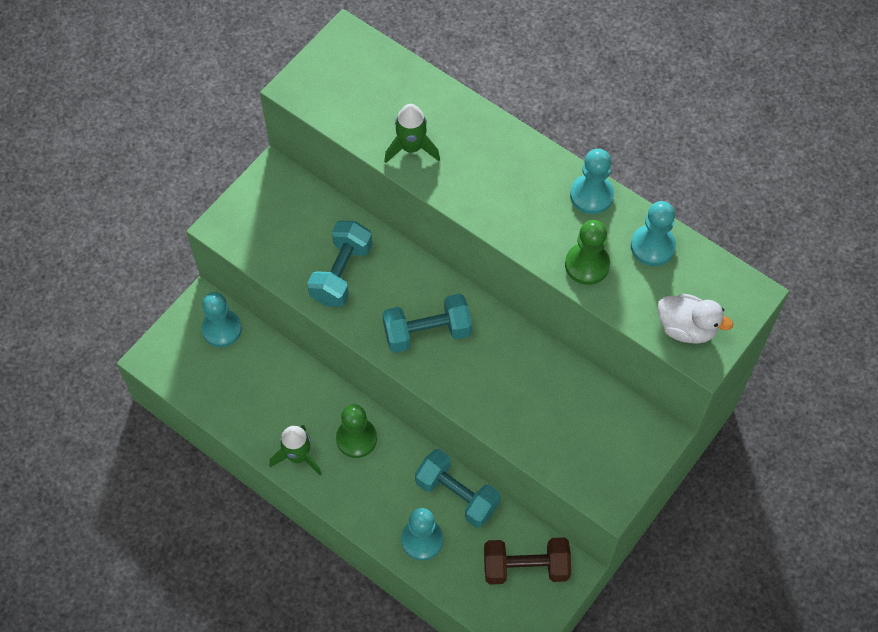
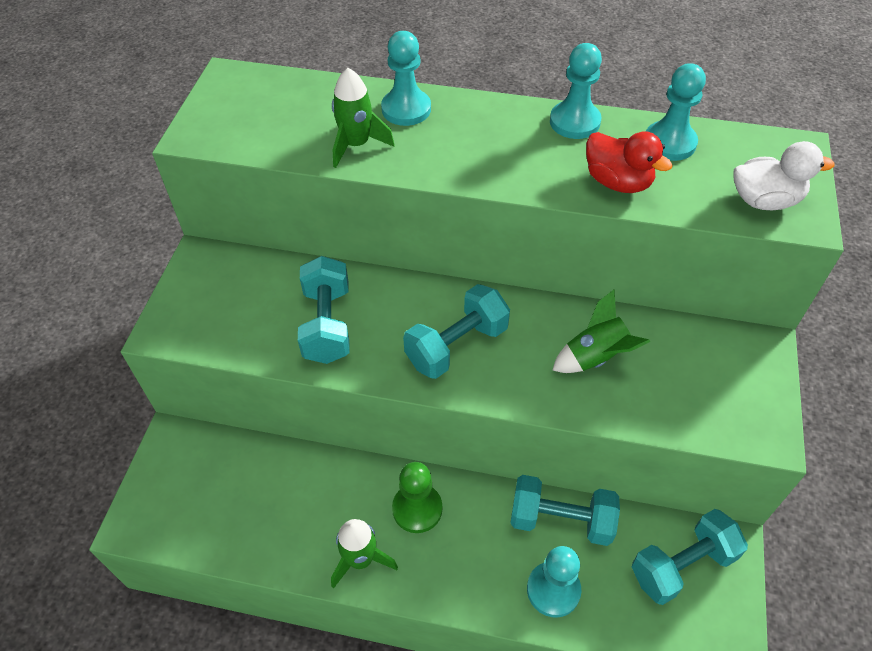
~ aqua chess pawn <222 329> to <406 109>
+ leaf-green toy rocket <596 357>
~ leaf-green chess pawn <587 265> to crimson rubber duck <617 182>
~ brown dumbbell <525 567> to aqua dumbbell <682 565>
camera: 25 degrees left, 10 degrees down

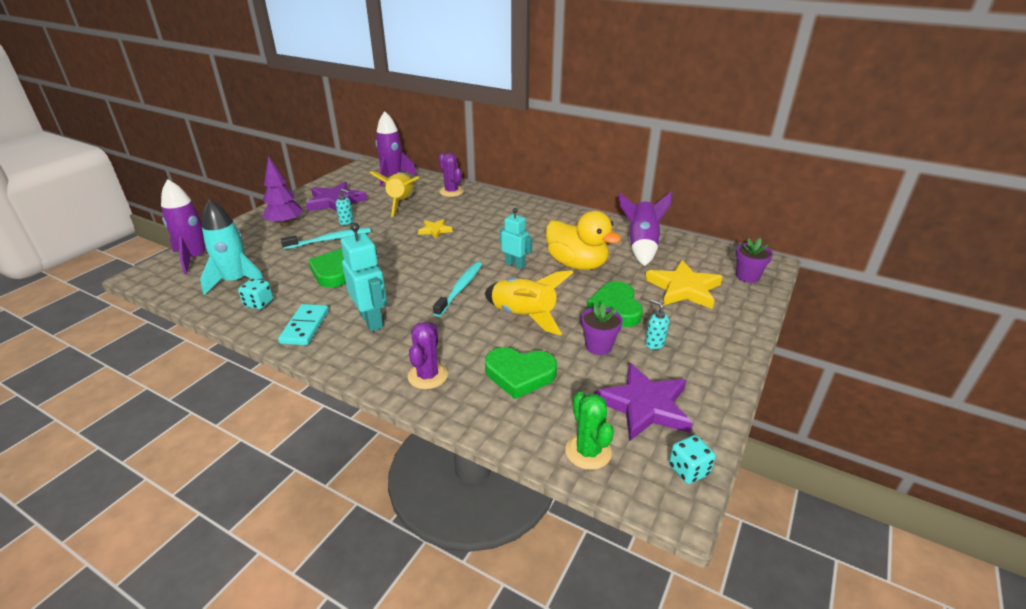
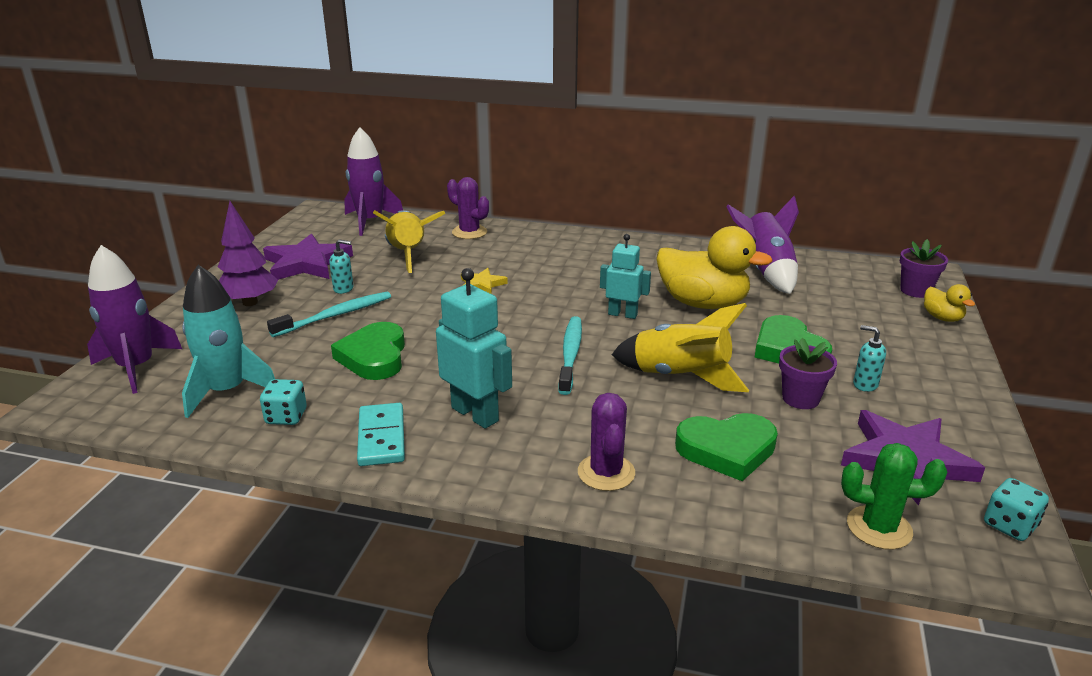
~ leaf-green prickly plant <588 451> = <879 528> 45 degrees counterclockwise
+ yellow rubber duck <942 318>
- yellow star <684 289>
camera: 15 degrees left, 5 degrees down

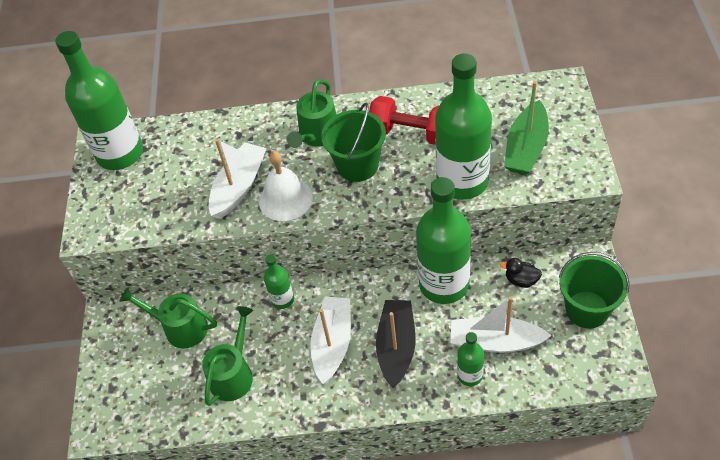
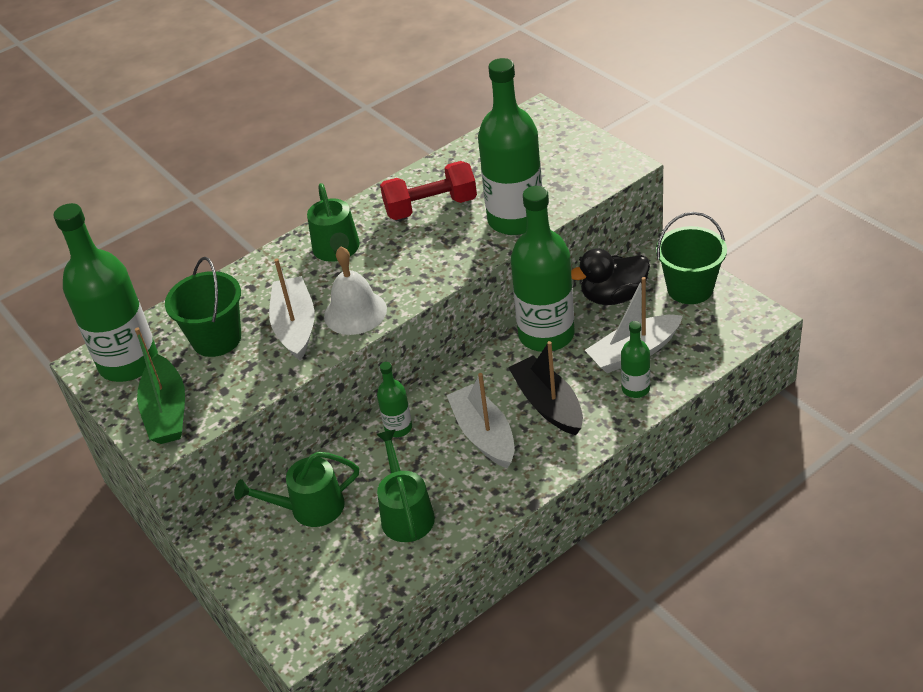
~ leaf-green toy boat <526 148> to <167 411>
~ leaf-green bucket <357 165> to <216 339>
~ ebony rubber duck <521 280> = <613 296> x1.85
camera: 35 degrees left, 10 degrees down

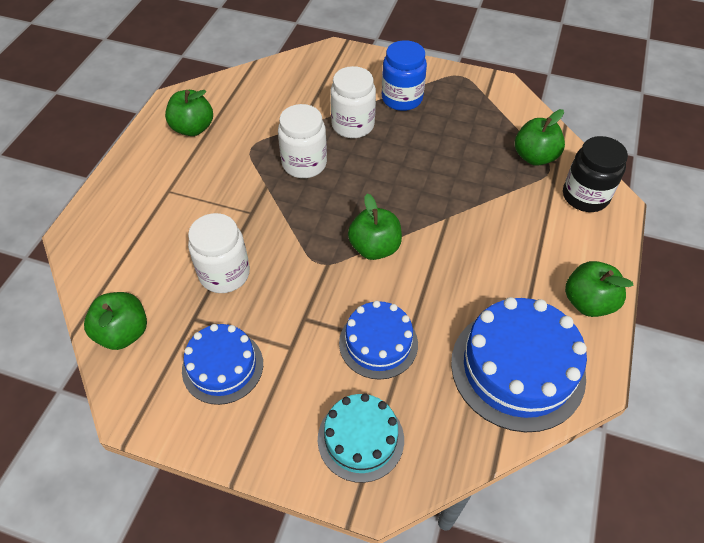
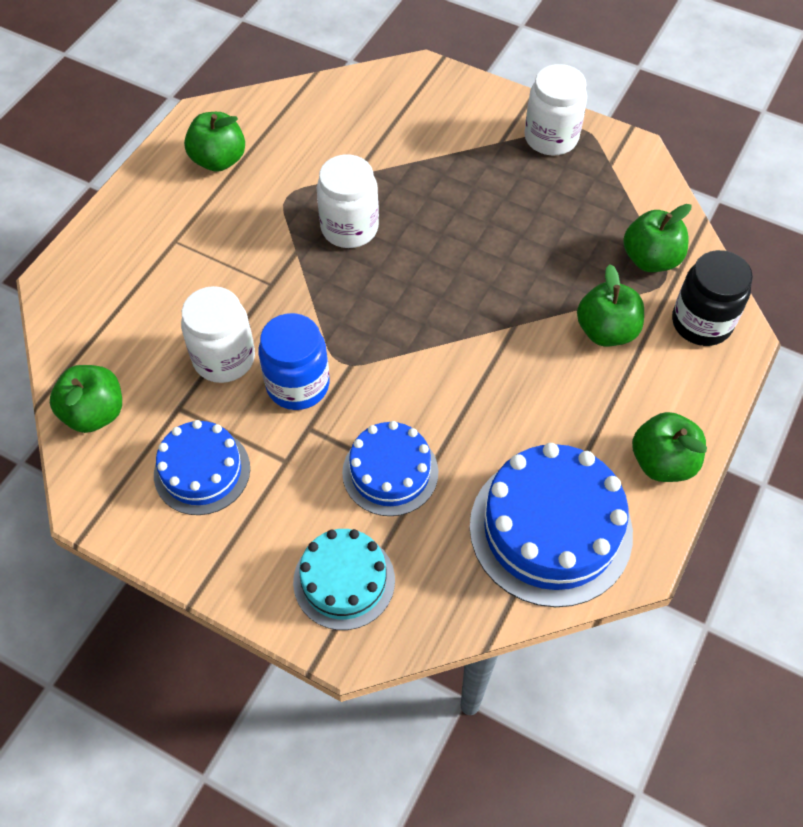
~ cobalt jam jar <402 98> to <298 385>
~ pure white jam jar <353 125> to <551 138>
~ leaf-green toy apple <374 248> to <606 331>
camera: 10 degrees right, 5 degrees up

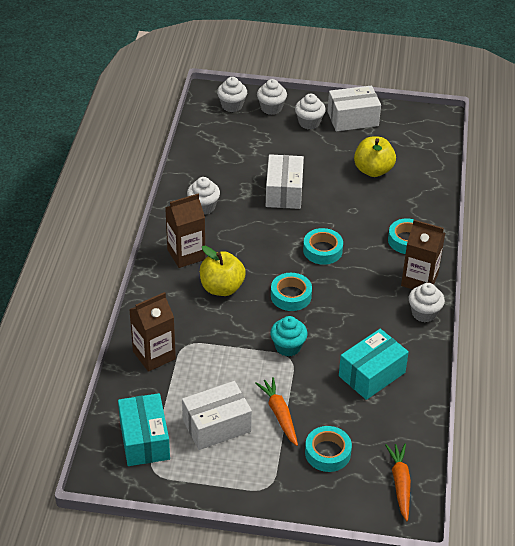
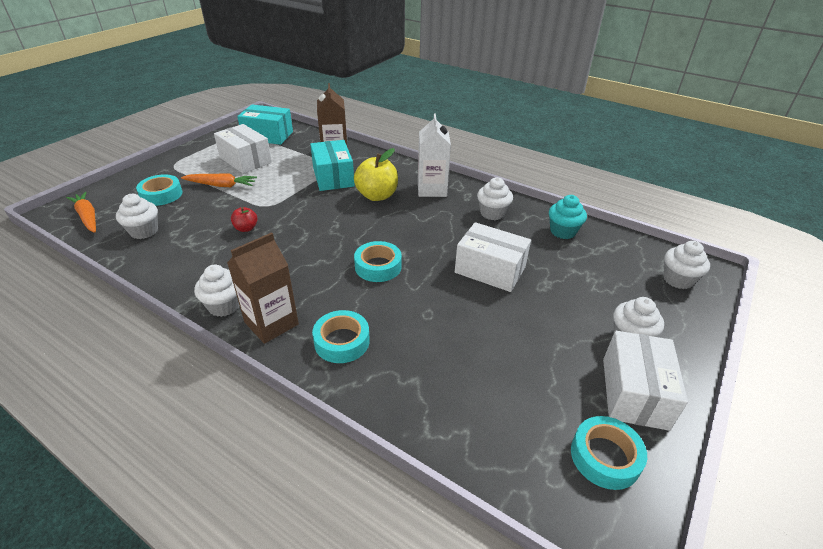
~ orange root vegetable <400 484> = <88 217> 150 degrees counterclockwise
~ pure white muffin <271 108> to <144 231>
~ pure white package <216 425> = <245 160> 45 degrees counterclockwise
+ crimson toy apple <246 228>
~ aqua package <371 374> to <333 177>
~ brown carton <186 254> to pure white carton <432 189>
~ aqua muffin <288 347> to <563 231>
~ aqua sticky tape <291 296> to <605 457>
- yellow toy apple <373 170>
camera: 115 degrees right, 5 degrees down

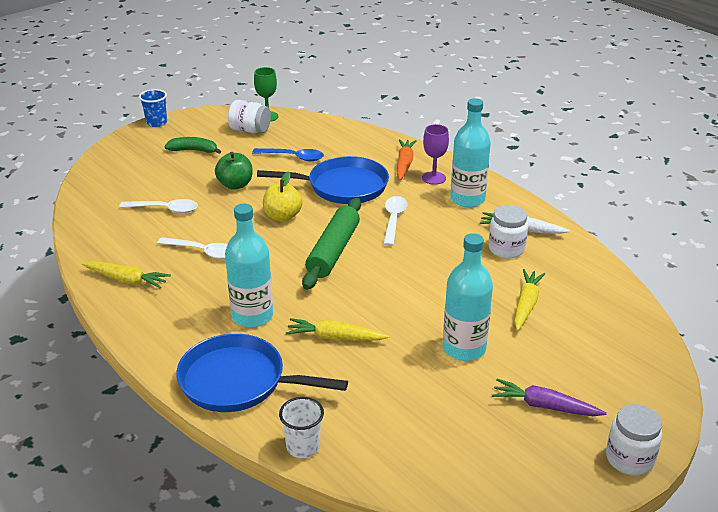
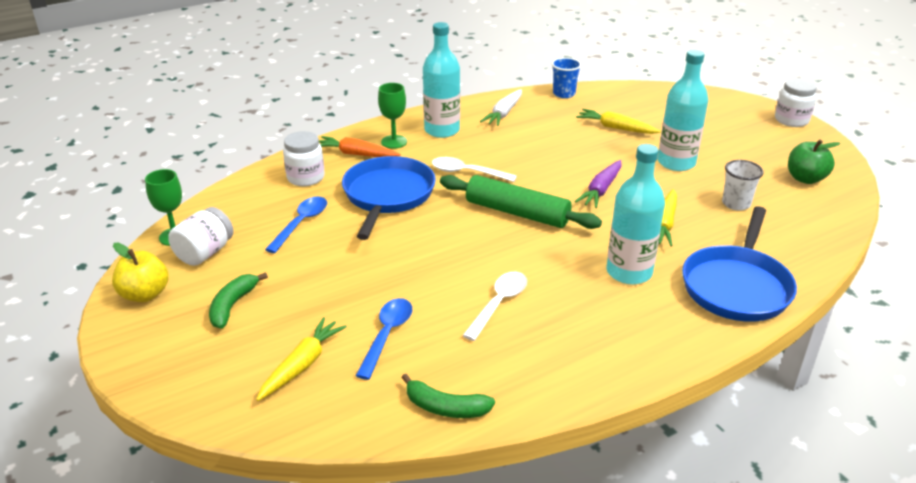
~ yellow toy apple <282 216> to <145 294>
~ yellow root vegetable <126 280> to <302 365>
~ pure white jam jar <506 249> to <305 178>
~ pure white tablespoon <164 209> to cobalt tablespoon <387 335>
~ violet wine glass <434 178> to leaf-green wine glass <394 142>
+ leaf-green toy banana <445 407>
~ cobalt tumbler <156 122> to <564 94>
~ violet root vegetable <544 406> to <601 190>
~ pure white tumbler <303 447> to <736 204>
~ leaf-green toy apple <235 185> to <805 178>
camera: 80 degrees left, 0 degrees up

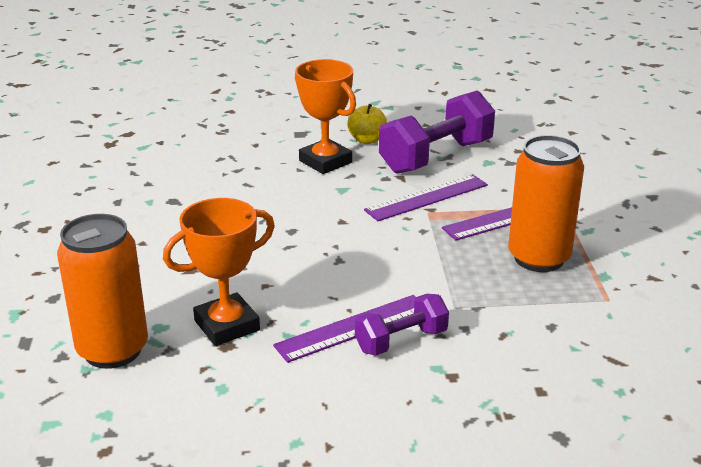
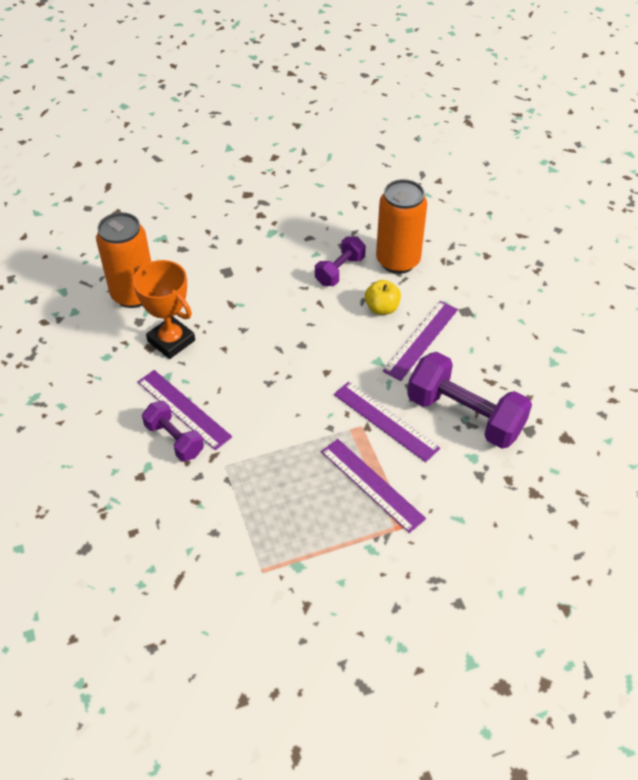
+ violet dumbbell <340 271>
~ yellow toy apple <367 140> to <382 308>
~ orange can <538 258> to <398 261>
~ orange trophy <325 162> to violet straightedge <421 340>
camera: 75 degrees right, 20 degrees up

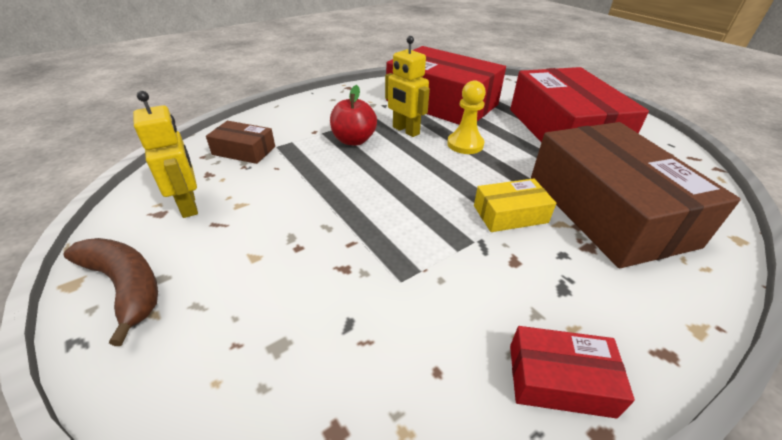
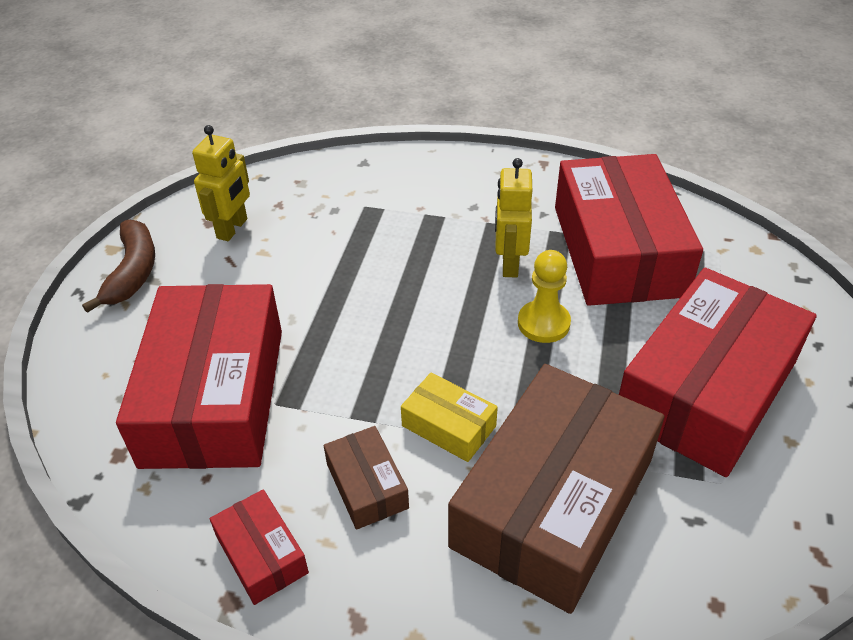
+ crimson package <214 396>
~ brown package <244 150> to <367 486>
- crimson toy apple <354 140>
camera: 50 degrees right, 5 degrees up

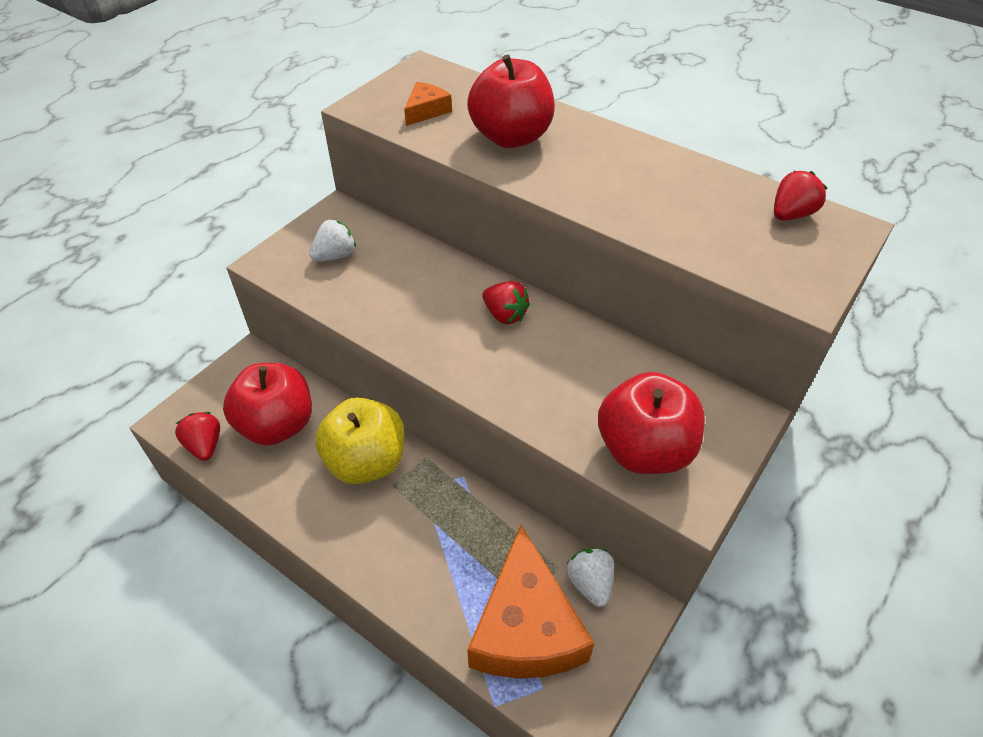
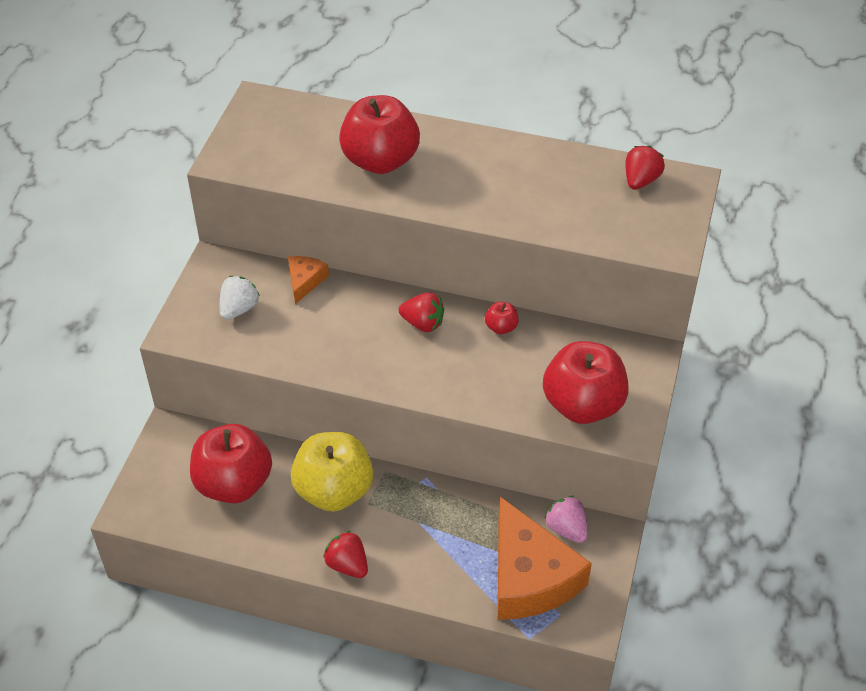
~ orange piece of cheese <426 111> to <305 281>
~ crimson toy strawberry <205 445> to <347 565>
+ crimson toy apple <501 327>
~ pure white toy strawberry <590 583> to rosy toy strawberry <566 529>
camera: 20 degrees left, 0 degrees up

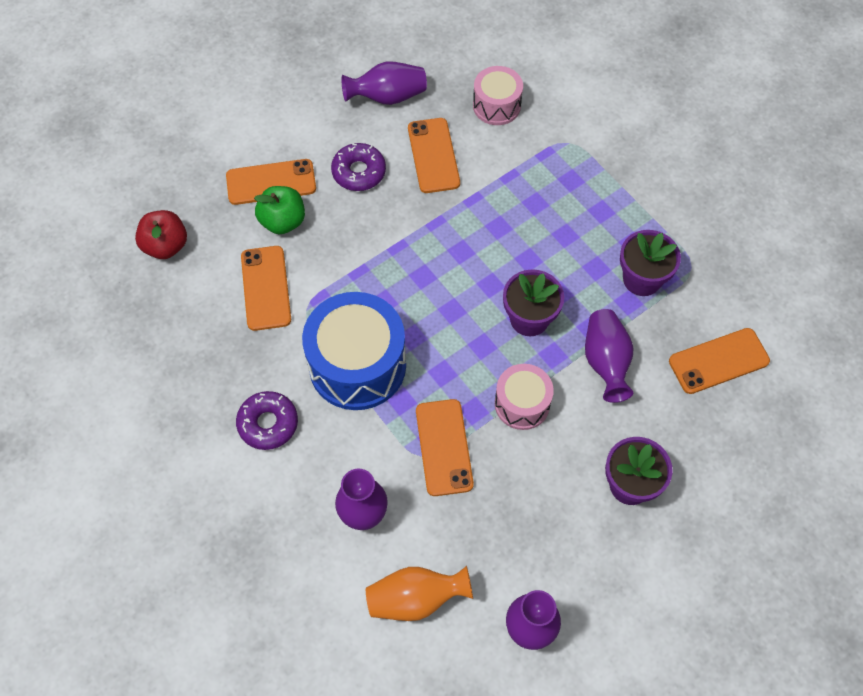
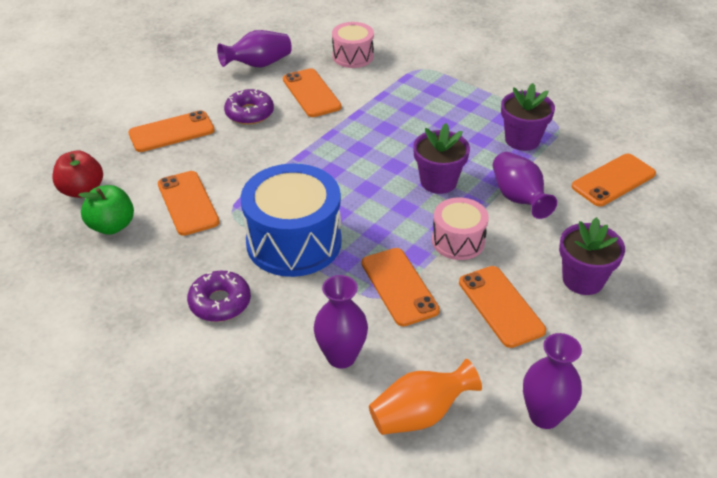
~ leaf-green toy apple <283 221> to <112 226>
+ orange mobile phone <501 306>
camera: 15 degrees left, 20 degrees down

